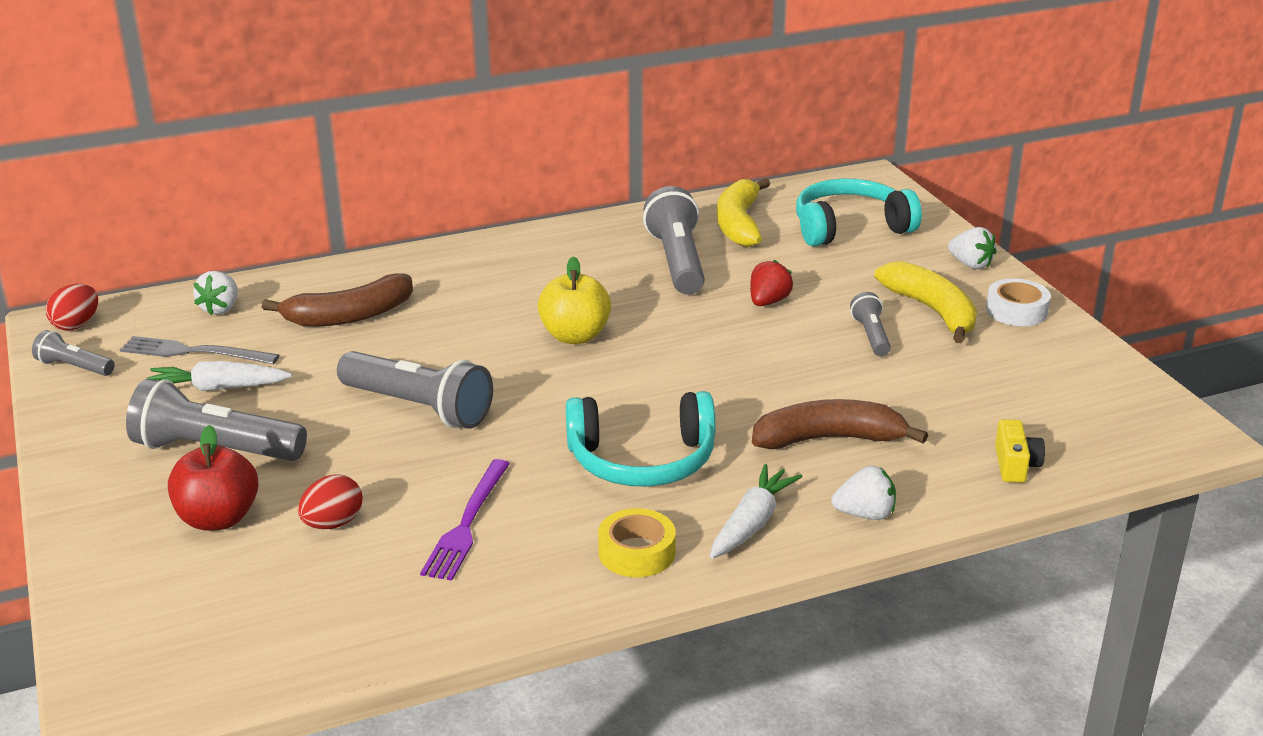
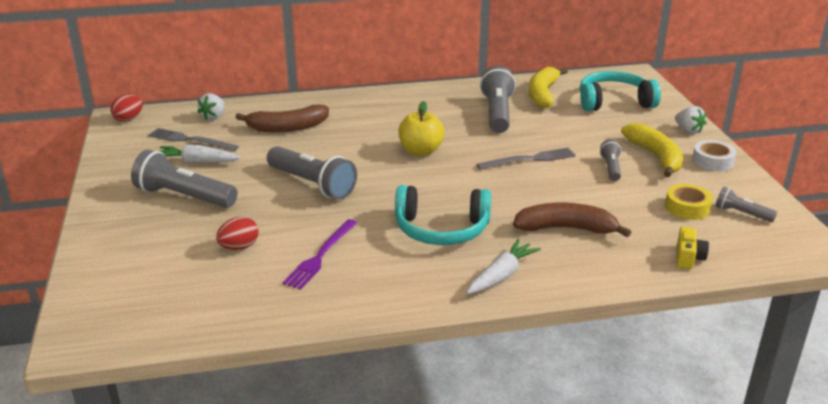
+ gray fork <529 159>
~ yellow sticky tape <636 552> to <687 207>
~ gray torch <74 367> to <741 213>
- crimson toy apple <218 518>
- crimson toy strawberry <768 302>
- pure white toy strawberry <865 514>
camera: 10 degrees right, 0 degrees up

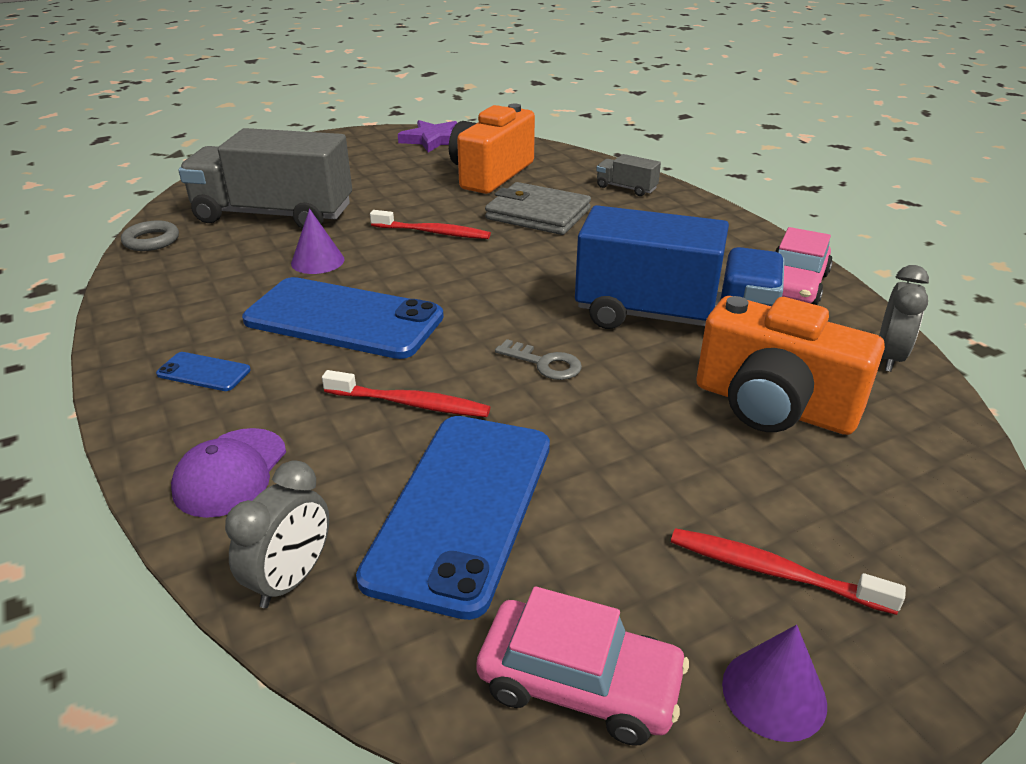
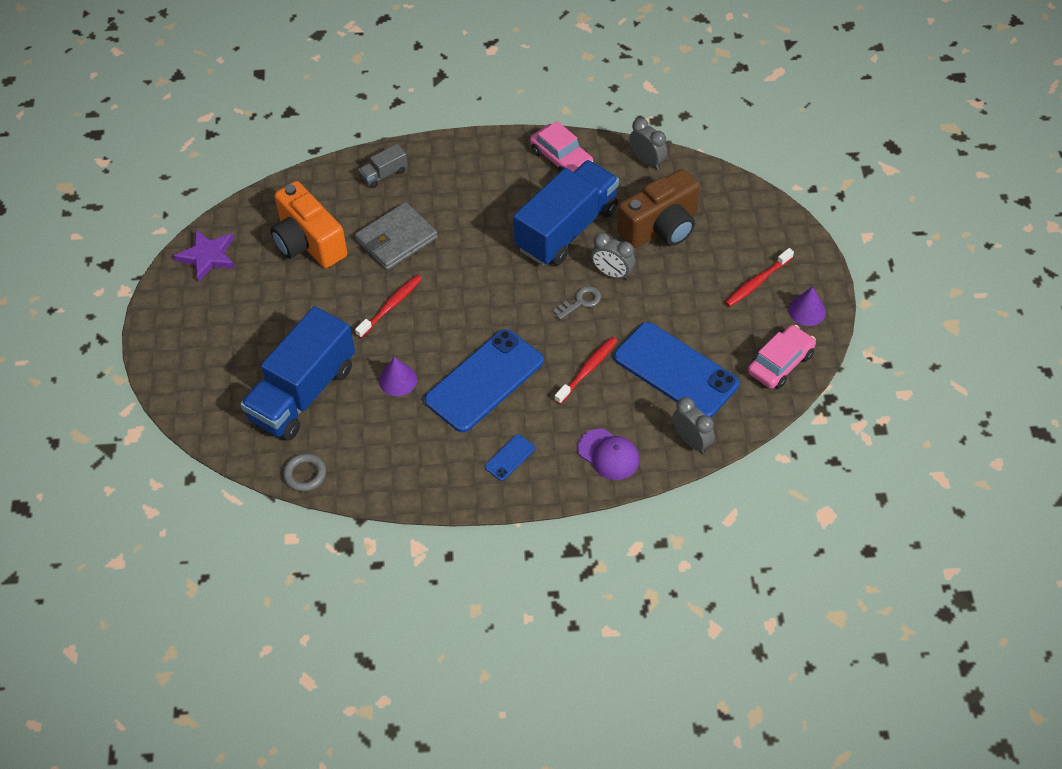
~ gray lorry <274 215> to cobalt lorry <303 393>
+ gray alarm clock <612 273>
~ orange photo camera <773 406> to brown photo camera <661 227>
camera: 65 degrees left, 20 degrees up

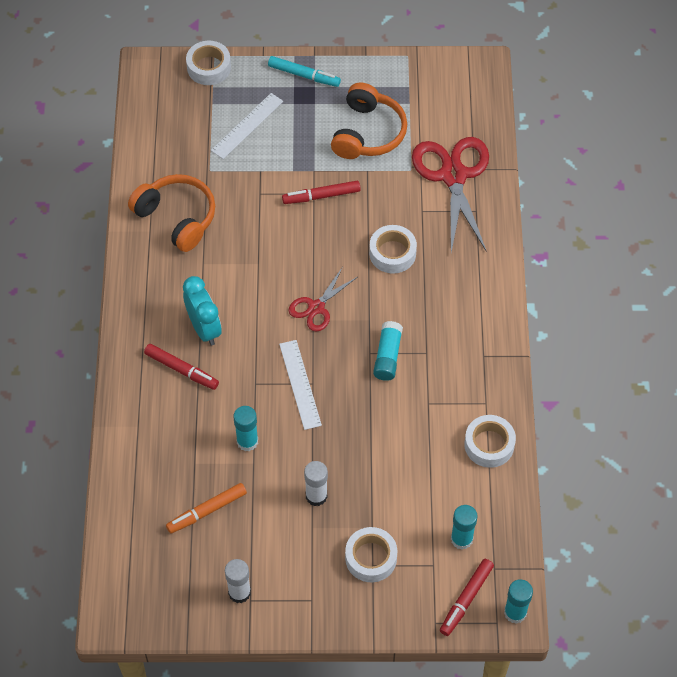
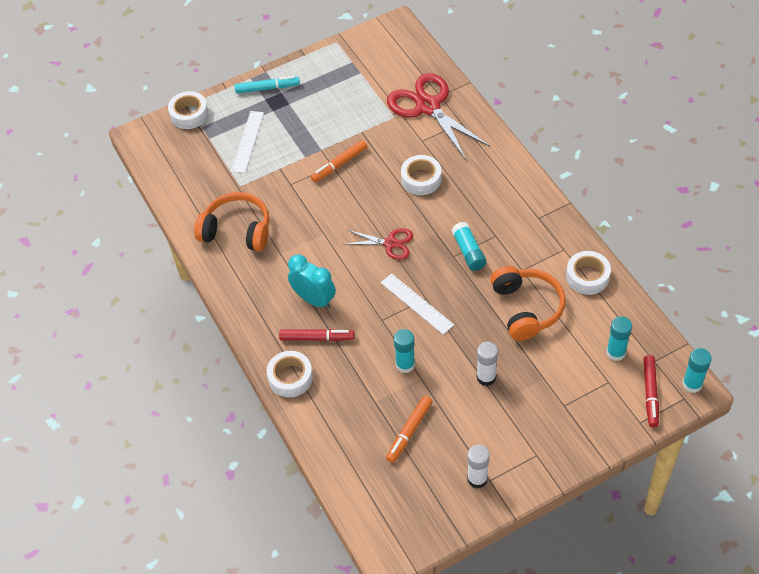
~ pure white sticky tape <371 558> to <290 377>
~ crimson marker pen <321 196> to orange marker pen <339 164>
~ crimson scissors <316 307> = <390 243> 90 degrees counterclockwise
~ orange headset <368 133> to <526 308>
camera: 25 degrees left, 5 degrees down

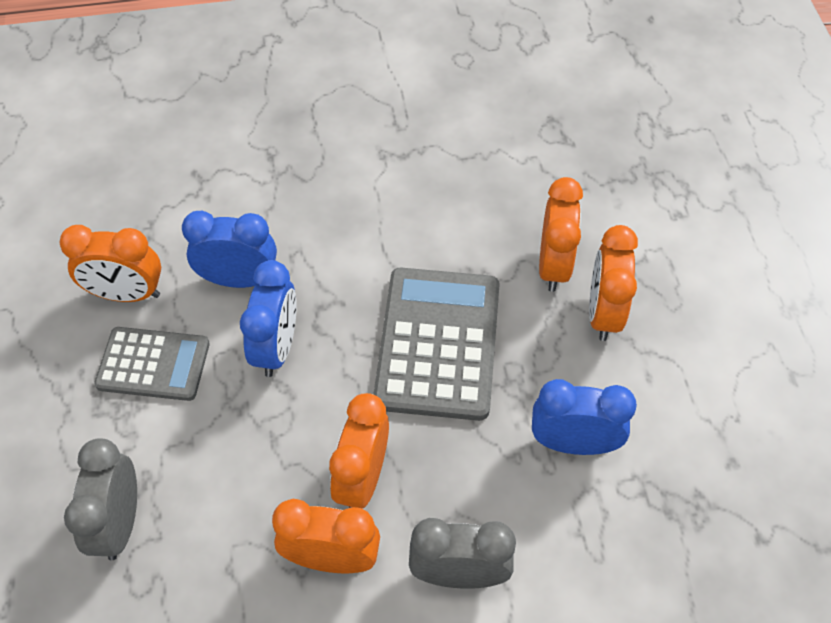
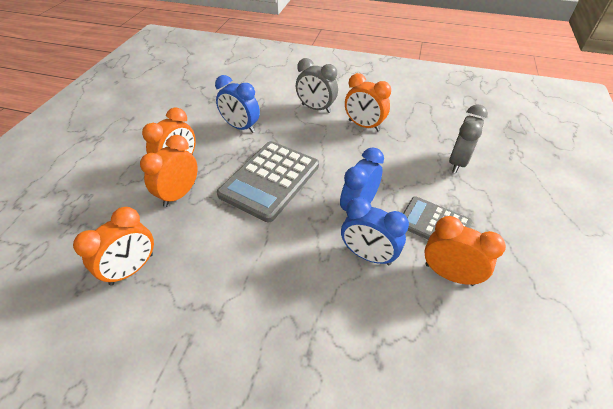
~ orange alarm clock <362 478> to <132 269>
camera: 155 degrees left, 10 degrees down

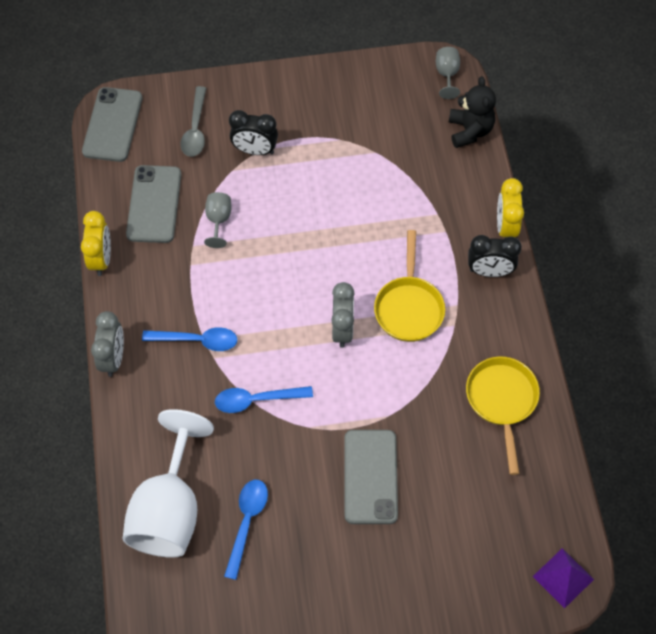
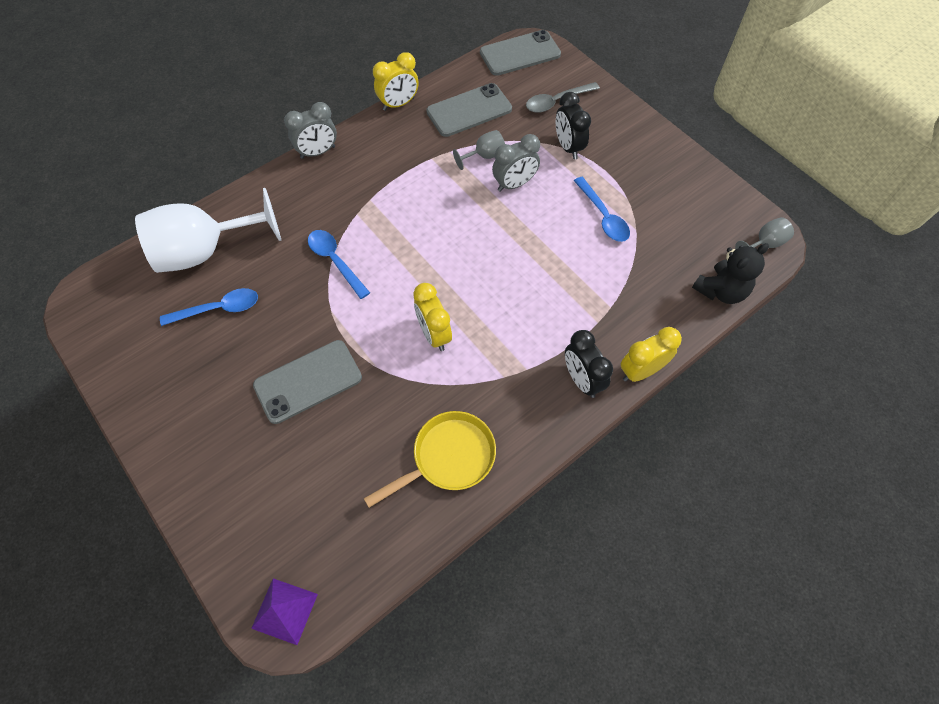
+ yellow alarm clock <434 334>
~ gray alarm clock <342 329> to <514 184>
~ cobalt tablespoon <197 340> to <603 216>
- yellow frying pan <409 307>
camera: 60 degrees right, 0 degrees up

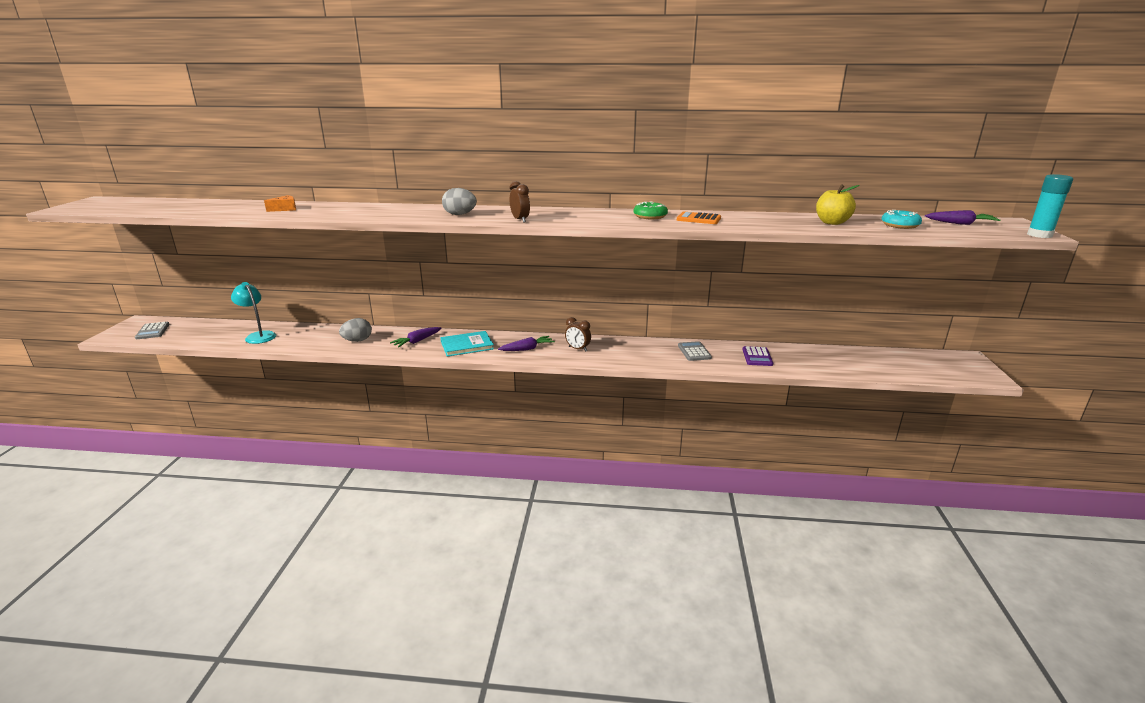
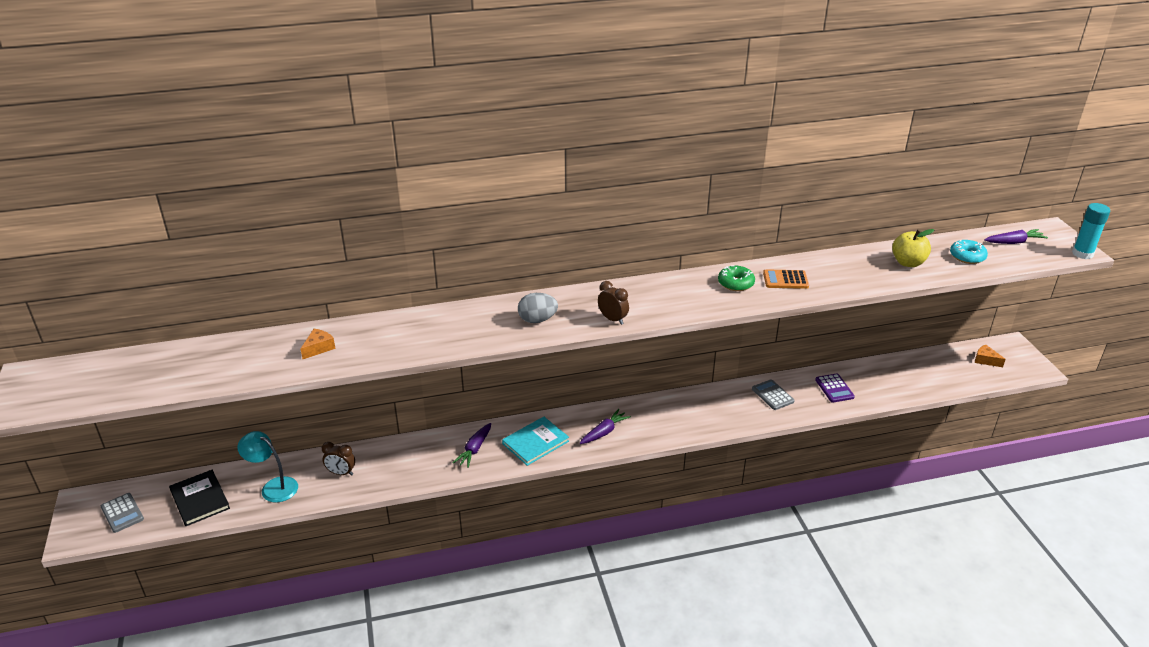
+ ebony book <199 499>
~ brown alarm clock <577 349> to <341 473>
+ orange piece of cheese <985 360>
- gray egg shape <357 340>
camera: 20 degrees left, 10 degrees up

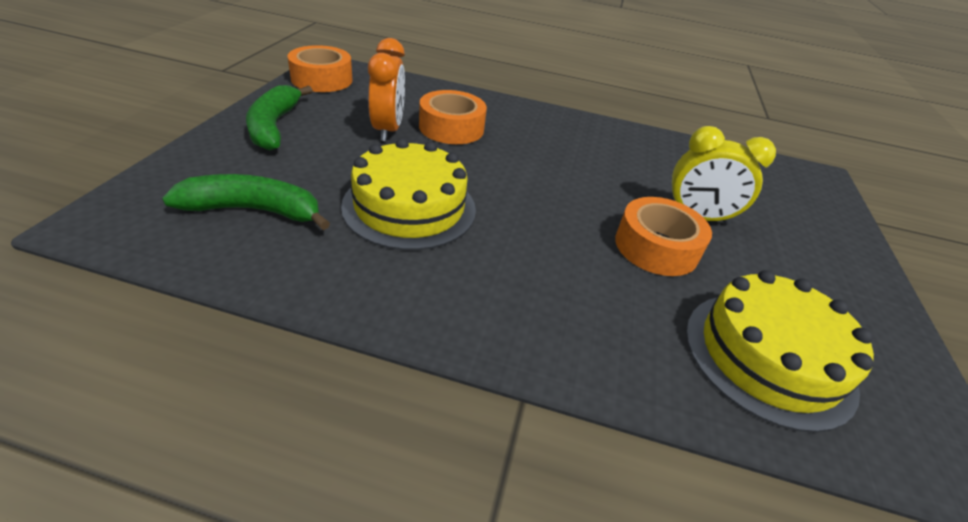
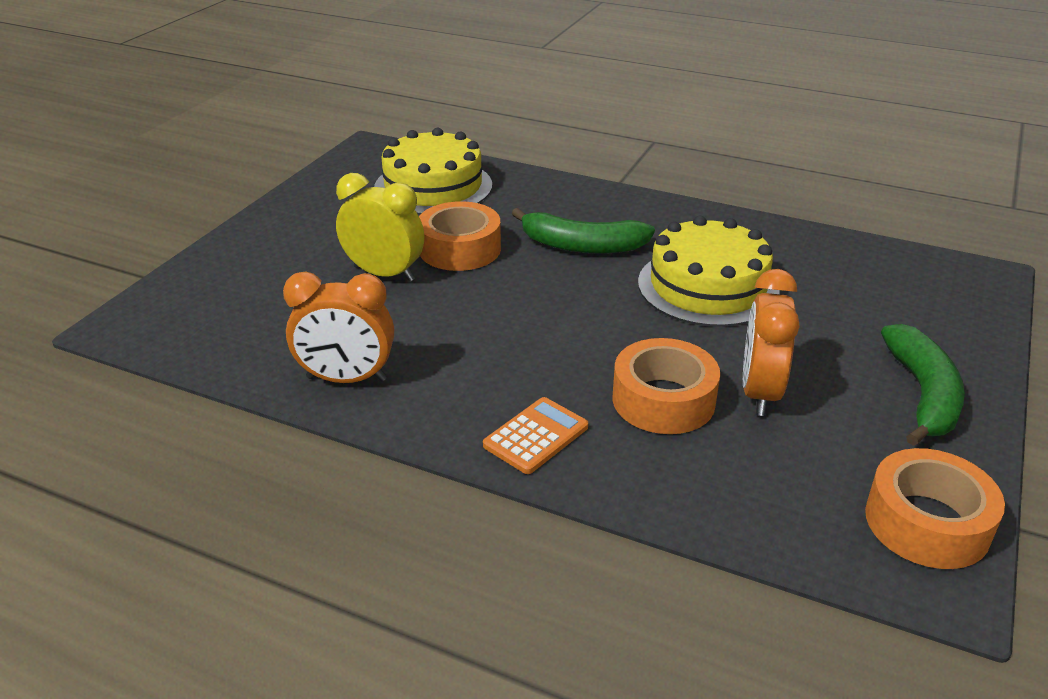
+ orange alarm clock <346 379>
+ orange calculator <536 436>
~ leaf-green toy banana <254 210> to <582 246>
camera: 165 degrees left, 5 degrees down

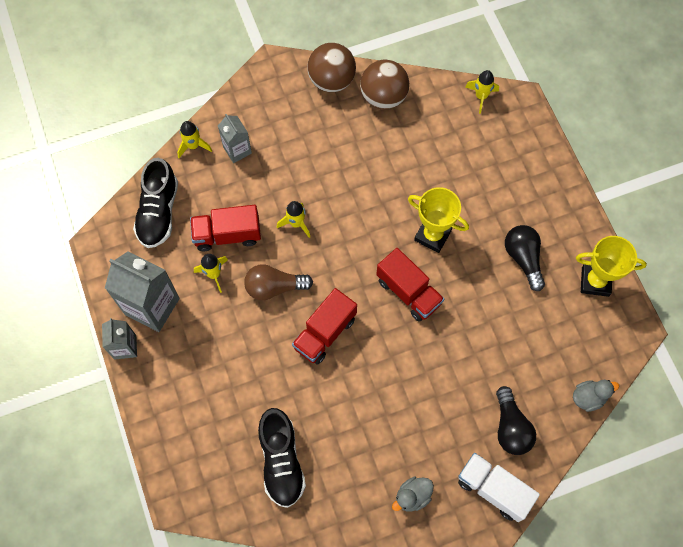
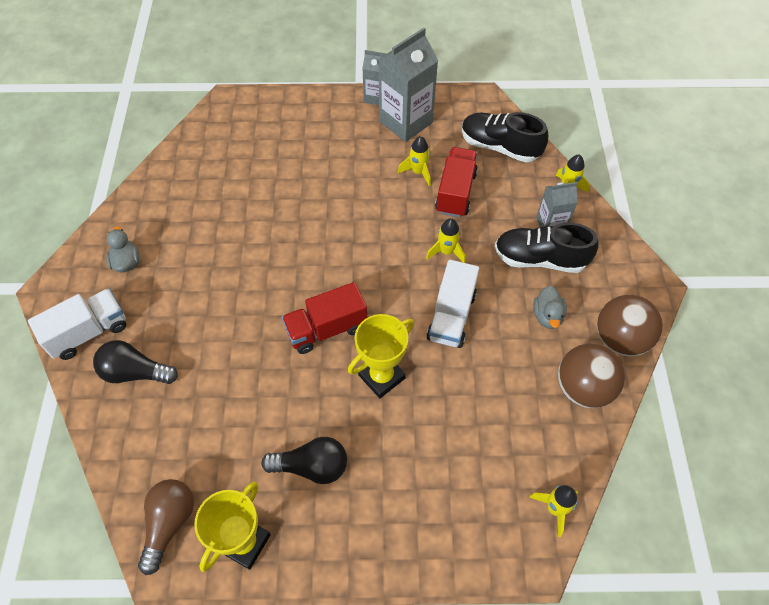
~ brown bulb <274 287> to <169 523>
+ pure white lorry <451 316>
~ ebony lace-up shoe <281 461> to <540 259>
~ gray rubber duck <588 397> to <547 316>
- crimson lorry <325 333>
camera: 110 degrees right, 10 degrees down

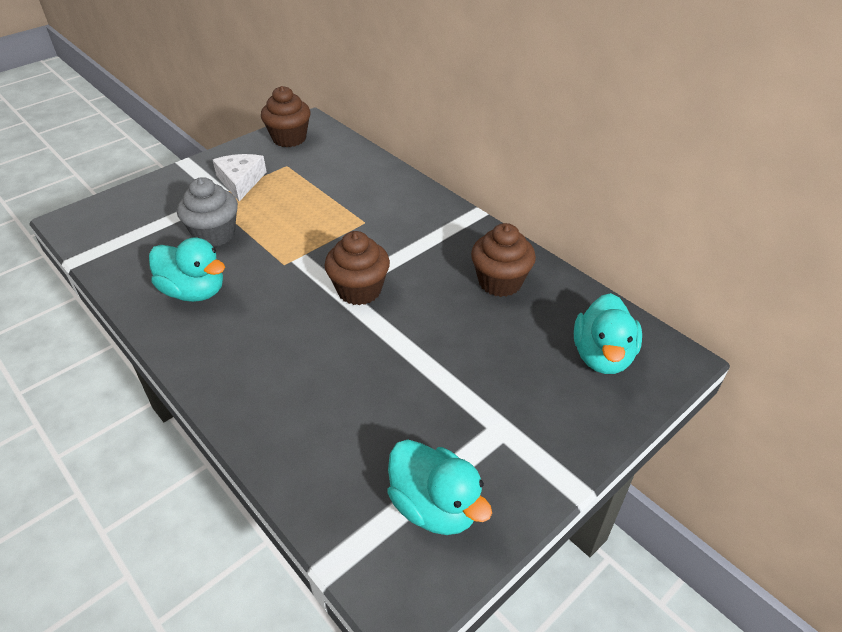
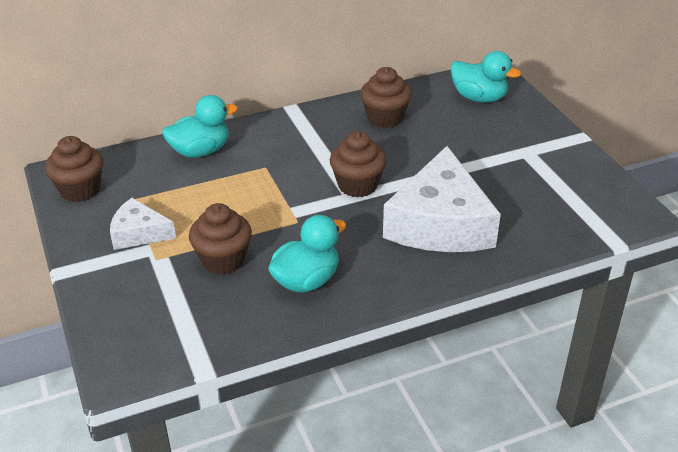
~ aqua rubber duck <435 506> to <200 151>
~ gray muffin <214 234> to brown muffin <223 260>
+ pure white piece of cheese <440 223>
camera: 70 degrees left, 5 degrees down

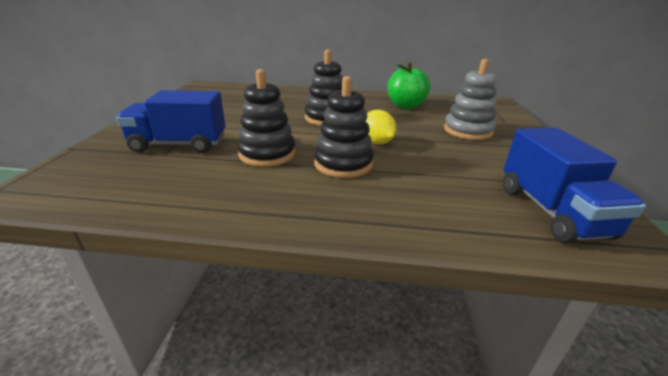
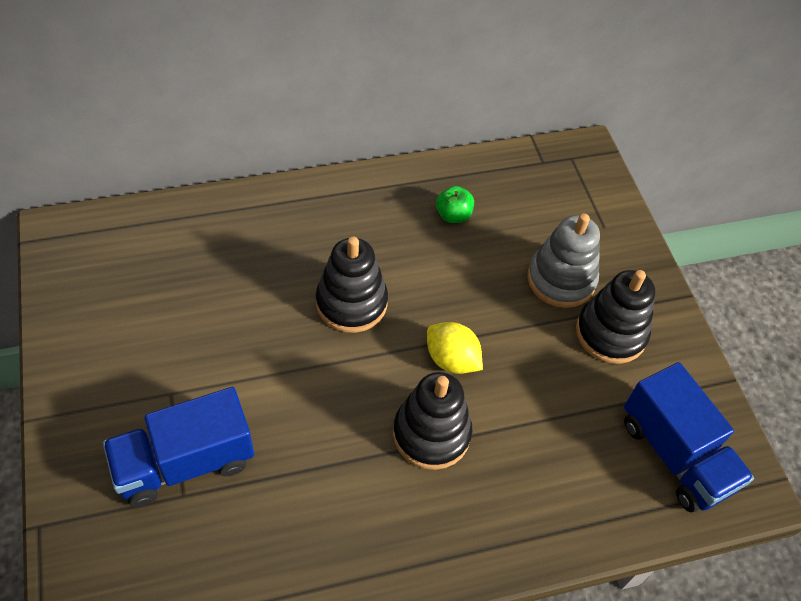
~ leaf-green toy apple <405 106> = <453 215> x0.55
~ ebony stacking rings <267 154> to <610 333>
camera: 25 degrees left, 25 degrees up

